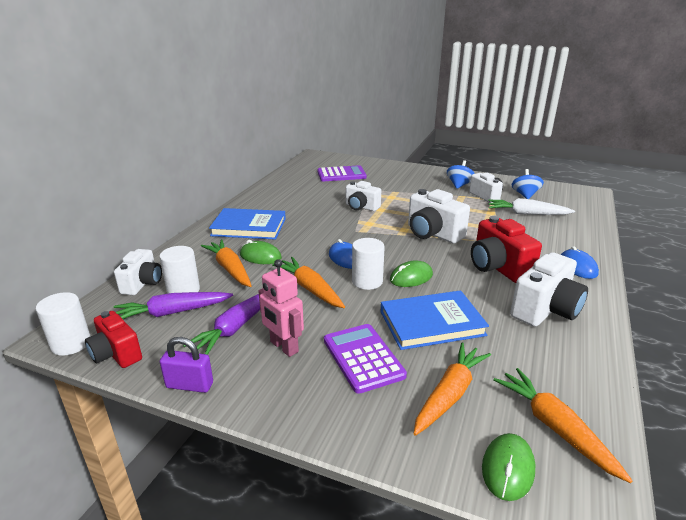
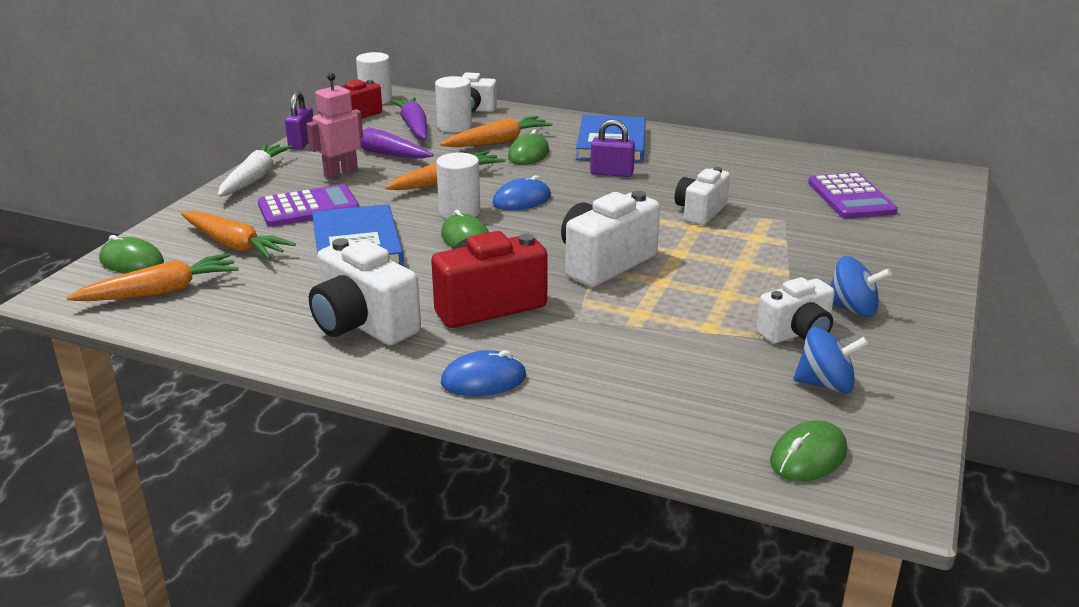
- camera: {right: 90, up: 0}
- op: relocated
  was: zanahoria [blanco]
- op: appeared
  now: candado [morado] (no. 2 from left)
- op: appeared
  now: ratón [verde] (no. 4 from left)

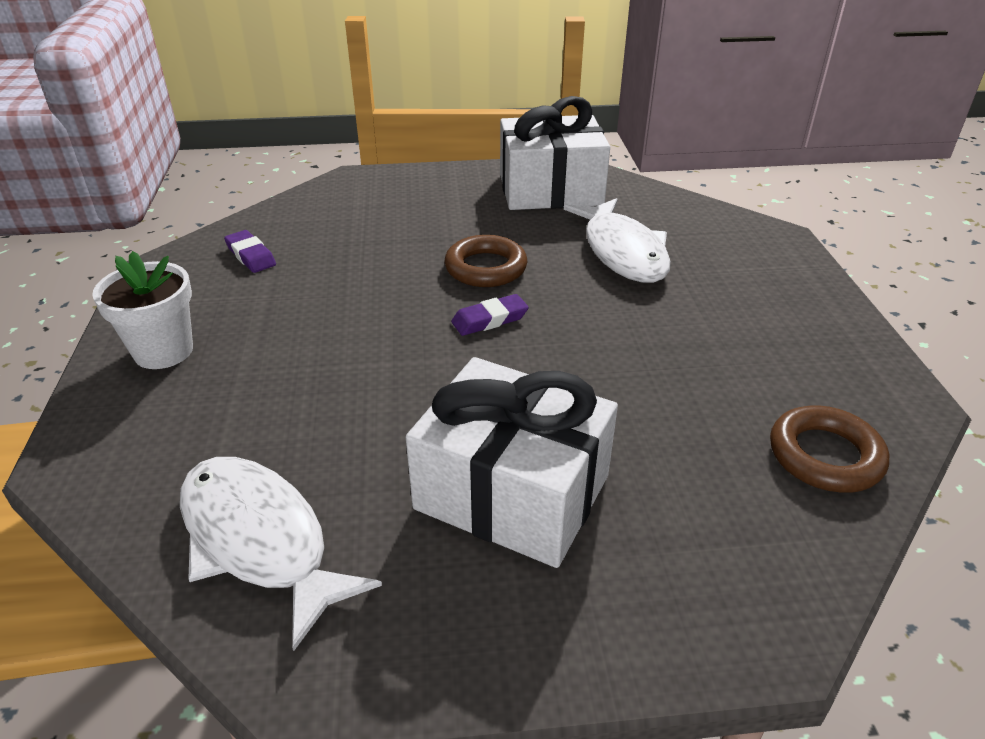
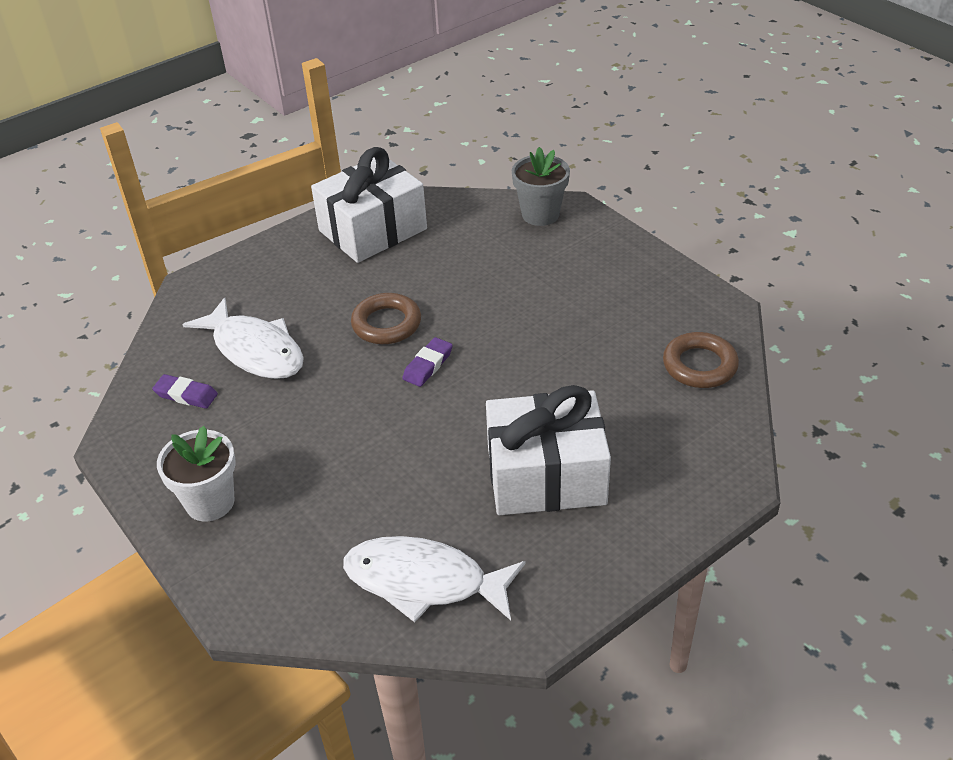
- camera: {right: -30, up: 5}
- op: relocated
  was: pez [blanco] (no. 2 from left in the first image)
  now: pez [blanco] (no. 1 from left)
- op: appeared
  now: maceta [gris]

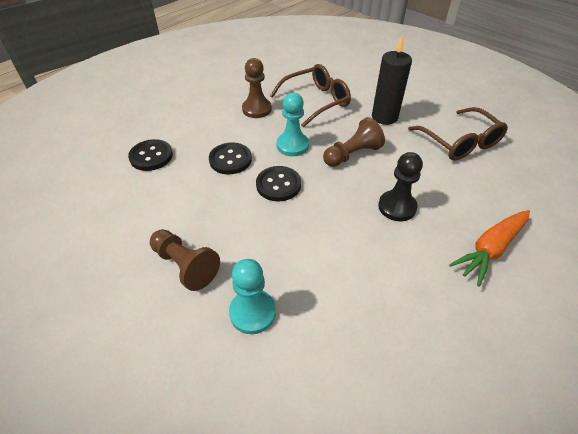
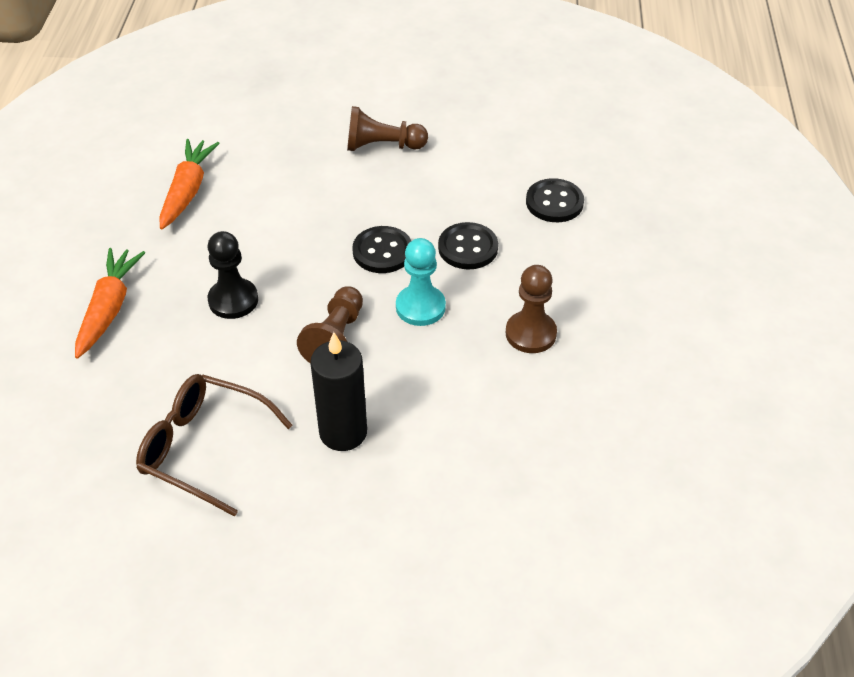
- camera: {right: 140, up: 0}
- op: appeared
  now: zanahoria [naranja] (no. 2 from left)
- op: missing
  was: peón [turquesa] (no. 1 from left)
- op: missing
  was: gafas [marrón] (no. 1 from left)

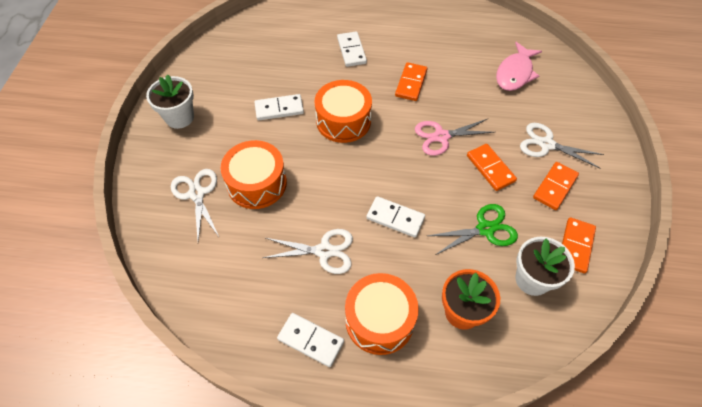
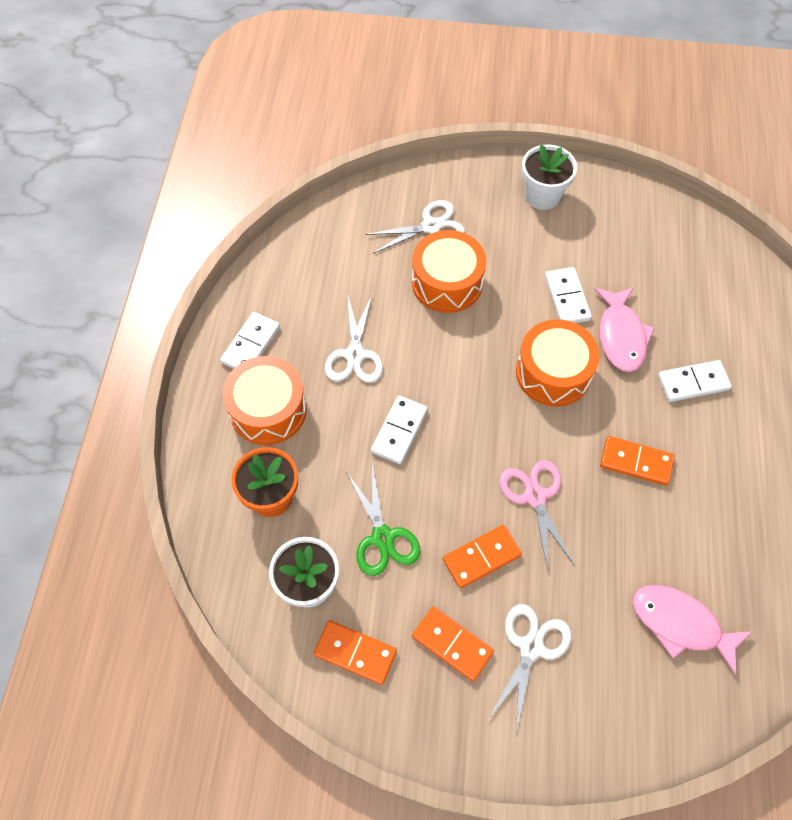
- camera: {right: 90, up: 5}
- op: appeared
  now: pez [rosa] (no. 1 from left)

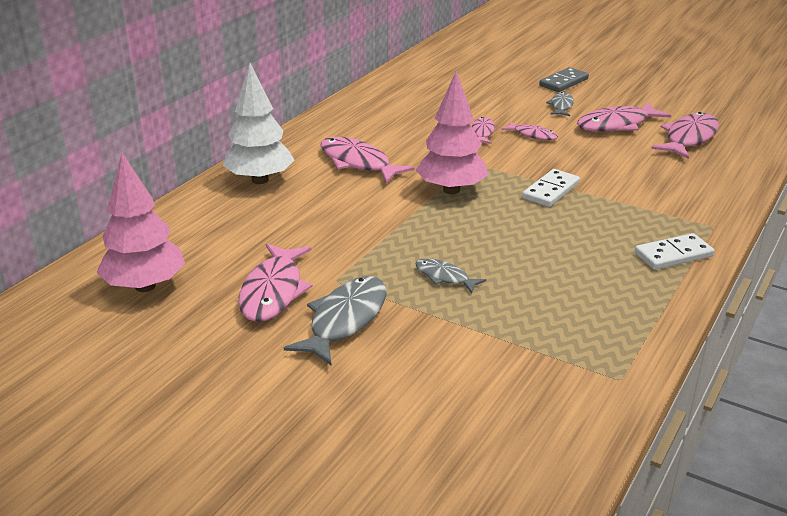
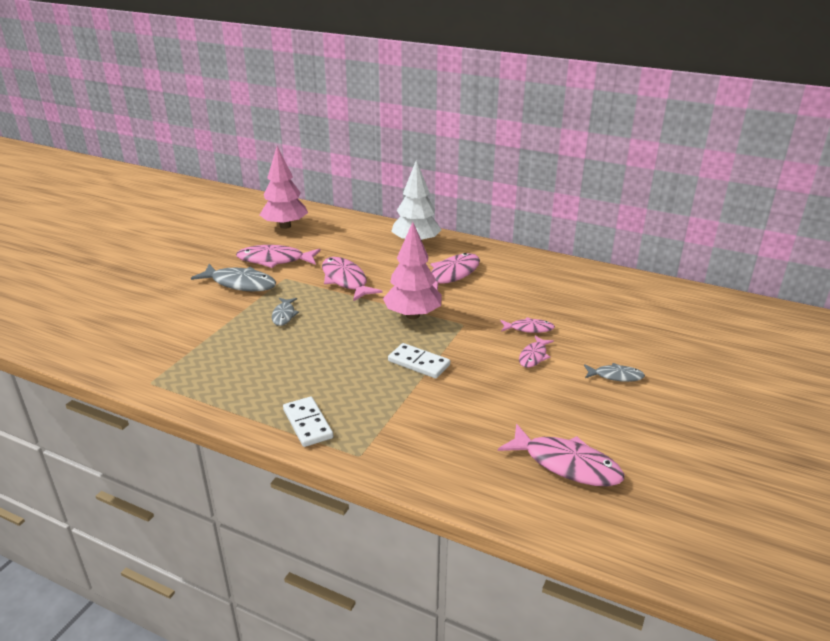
- camera: {right: 85, up: 0}
- op: spun
  was: pez [gris] (no. 2 from left)
  clockwise: 150
- op: relocated
  was: pez [rosa] (no. 5 from left in the first image)
  now: pez [rosa] (no. 2 from left)
- op: missing
  was: ficha de dominó [gris]

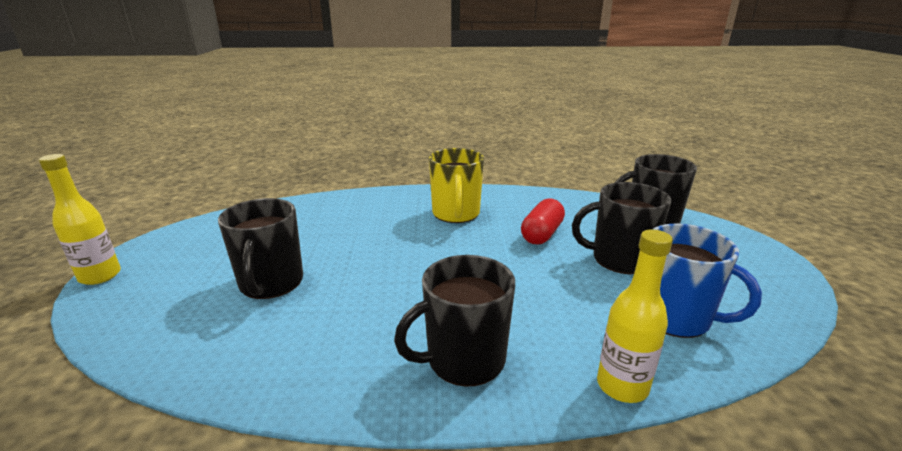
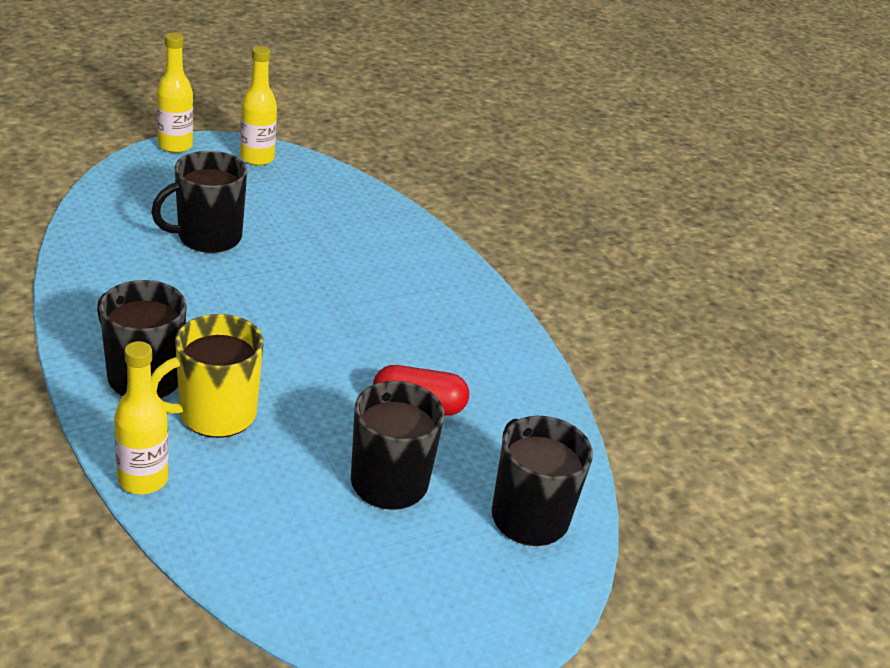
- camera: {right: 60, up: 10}
- op: relocated
  was: taza [amarillo]
- op: appeared
  now: botella [amarillo] (no. 3 from left)
- op: missing
  was: taza [azul]

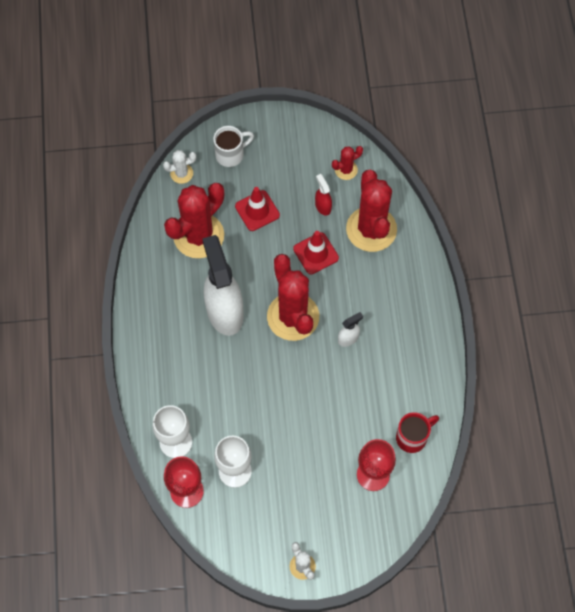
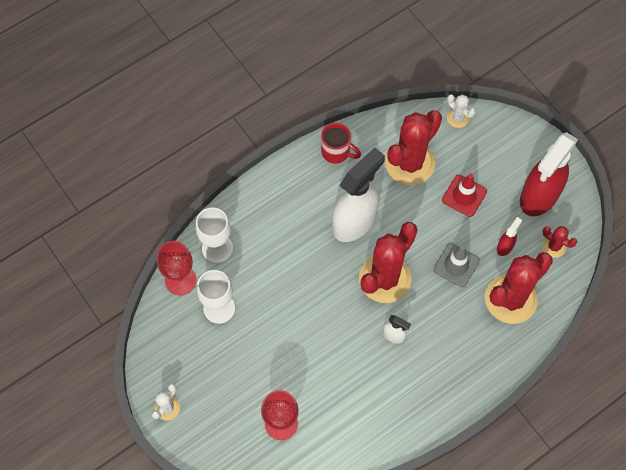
- camera: {right: 60, up: 0}
- op: relocated
  was: taza [rojo]
- op: spun
  was: cactus [rojo] (no. 1 from left in the first image)
  clockwise: -60
- op: colour
  was: cono de tráfico [rojo] (no. 2 from left)
  now: cono de tráfico [gris]
- op: appeared
  now: pulverizador [rojo] (no. 2 from left)
- op: missing
  was: taza [blanco]

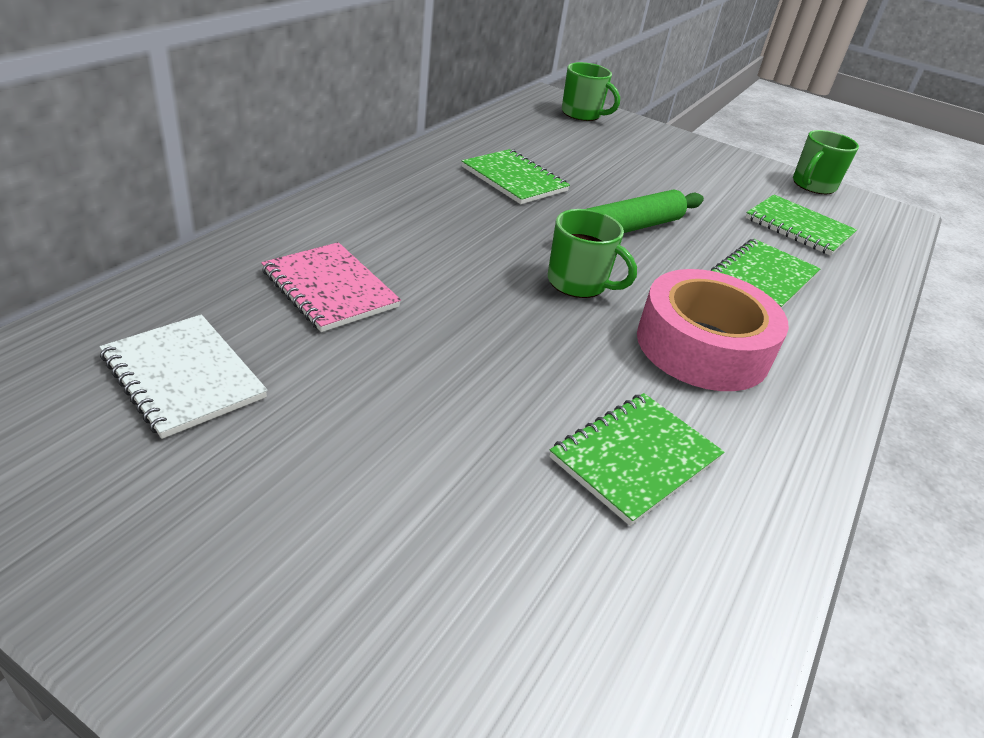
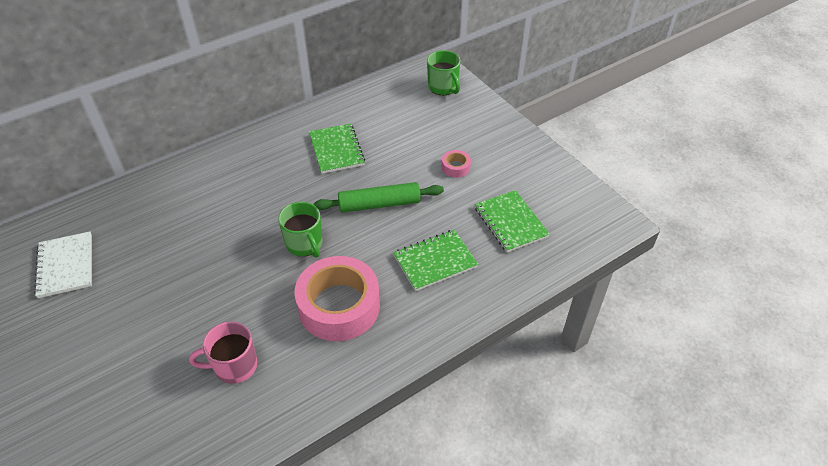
- camera: {right: 30, up: 10}
- op: exchanged
  was: cuaderno [verde] (no. 2 from left)
  now: taza [rosa]
- op: appeared
  now: cinta adhesiva [rosa] (no. 2 from left)
- op: missing
  was: cuaderno [rosa]
- op: missing
  was: taza [verde] (no. 3 from left)

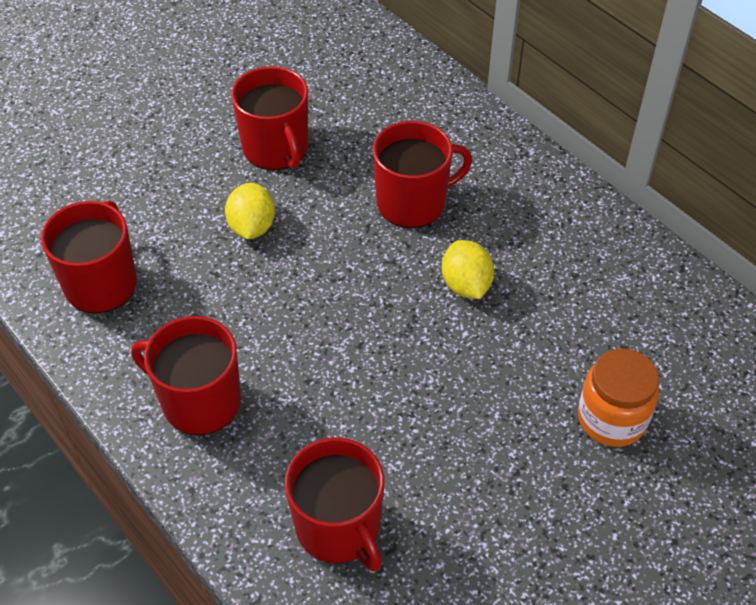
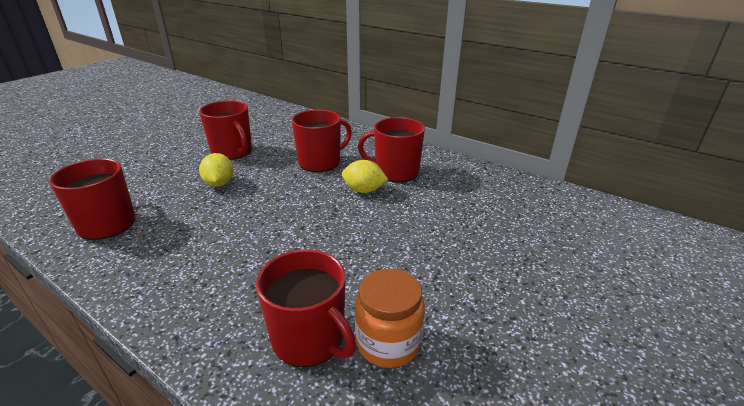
- camera: {right: -15, up: -20}
- op: spun
  was: limón [amarillo] (no. 2 from left)
  clockwise: -45
- op: relocated
  was: tarro [naranja]
- op: relocated
  was: taza [rojo] (no. 2 from left in the first image)
  now: taza [rojo] (no. 5 from left)

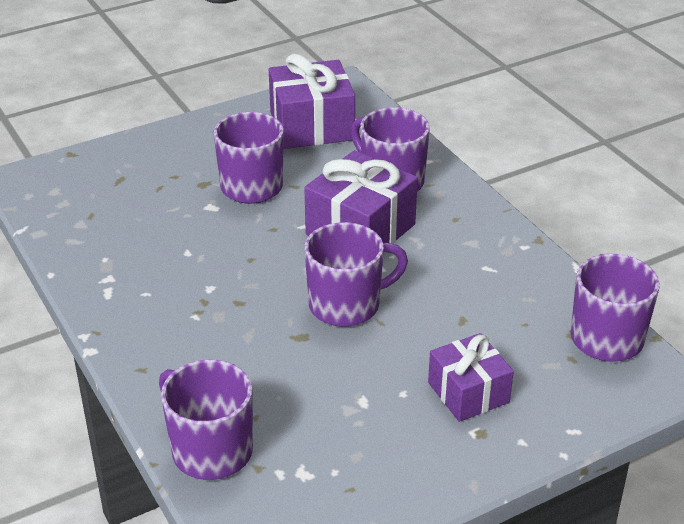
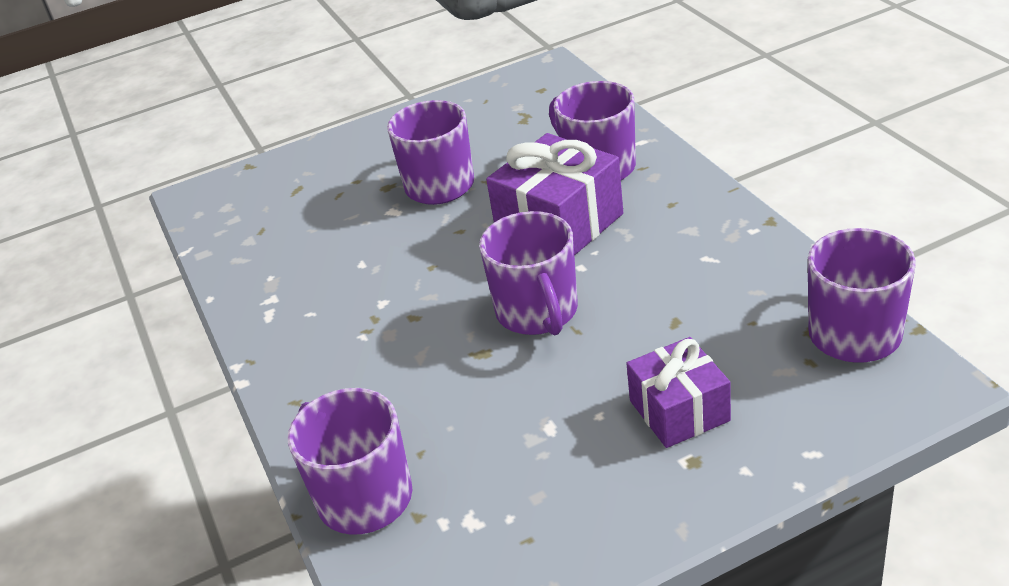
- camera: {right: 10, up: 0}
- op: spun
  was: taza [morado] (no. 3 from left)
  clockwise: 90
- op: missing
  was: regalo [morado] (no. 1 from left)

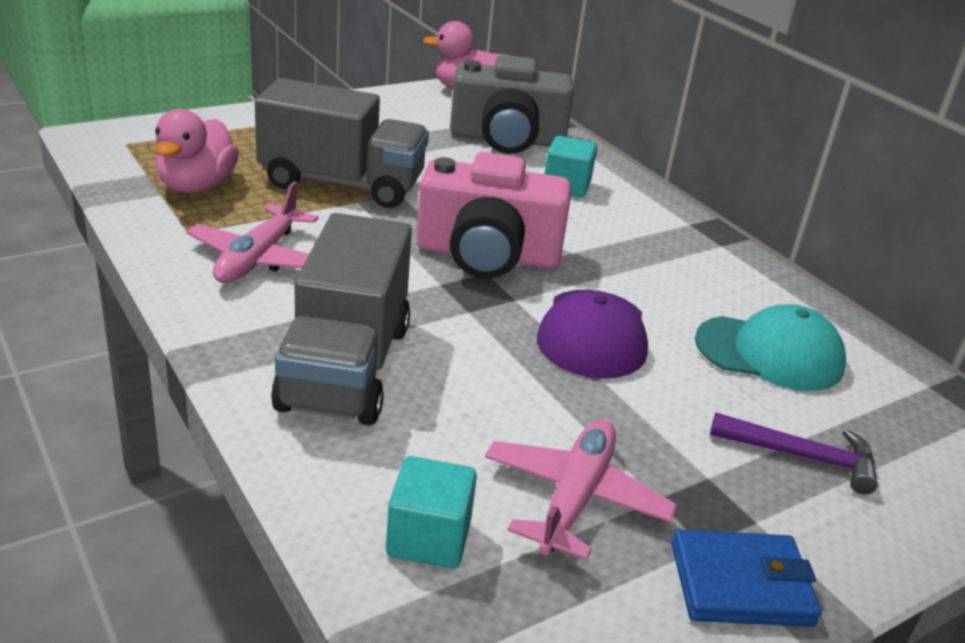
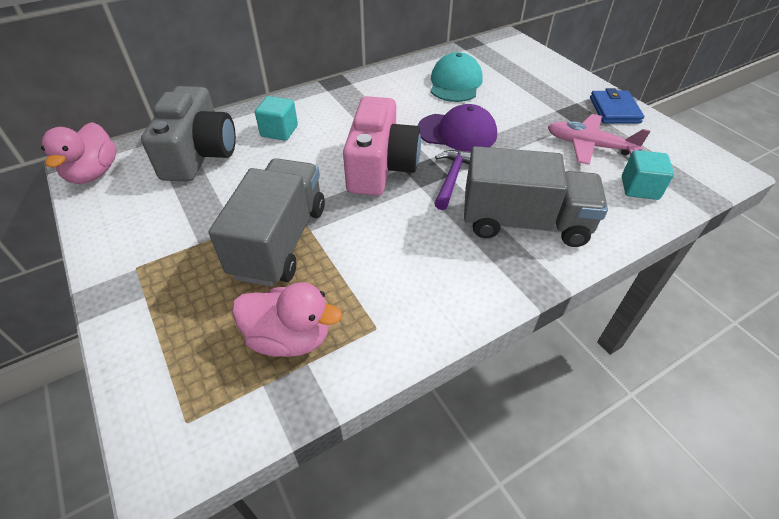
- camera: {right: -85, up: 15}
- op: relocated
  was: martillo [morado]
- op: missing
  was: avión [rosa] (no. 1 from left)

